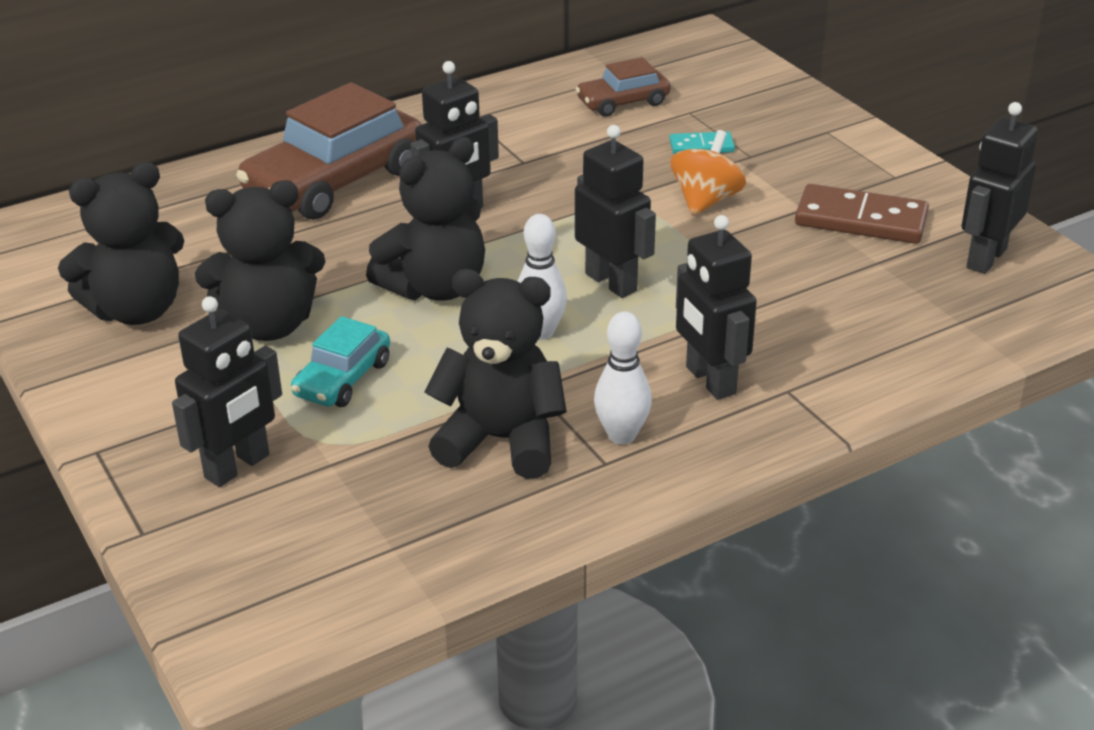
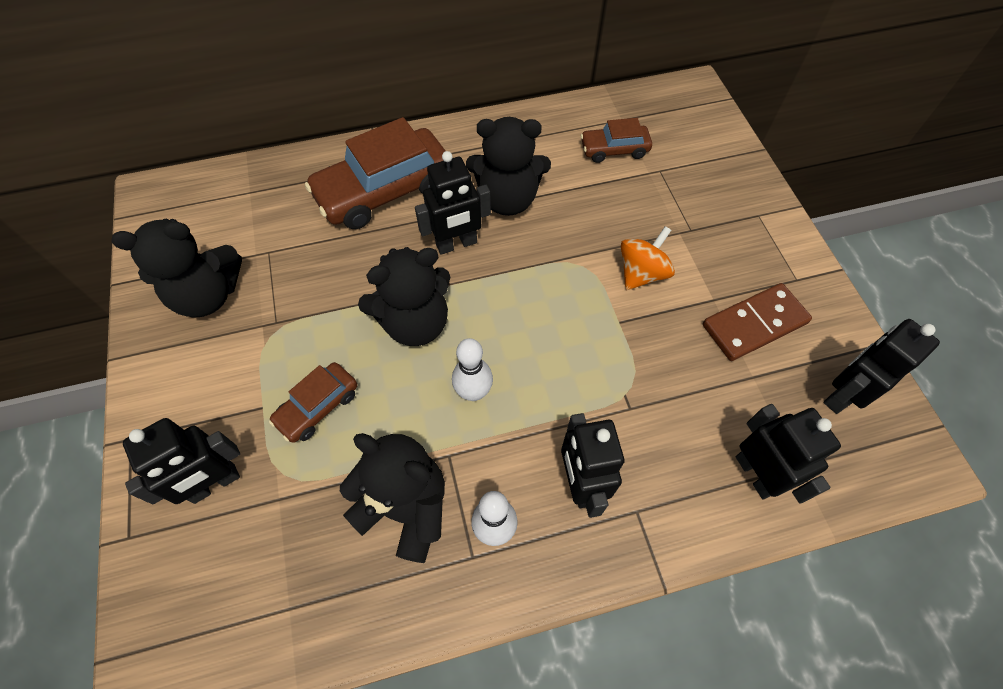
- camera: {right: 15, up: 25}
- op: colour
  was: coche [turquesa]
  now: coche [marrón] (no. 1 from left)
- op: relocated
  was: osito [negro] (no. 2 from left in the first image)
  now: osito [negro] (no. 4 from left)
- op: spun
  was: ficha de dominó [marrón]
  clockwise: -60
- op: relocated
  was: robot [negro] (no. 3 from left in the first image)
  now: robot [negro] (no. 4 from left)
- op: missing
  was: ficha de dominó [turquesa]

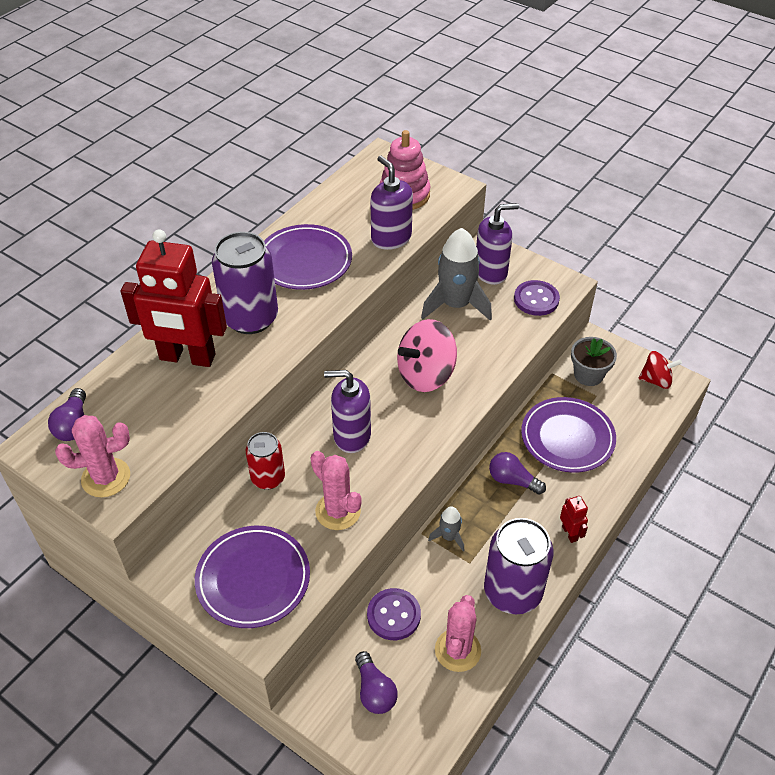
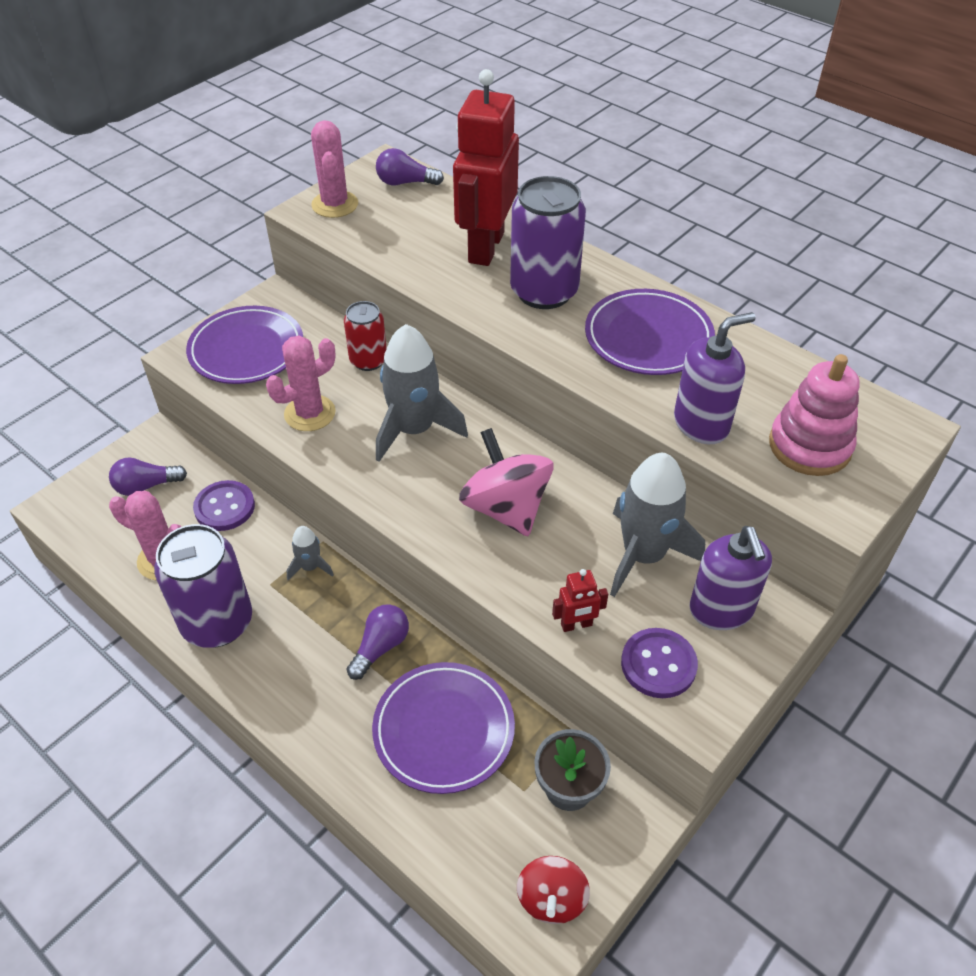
- camera: {right: 95, up: 0}
- op: exchanged
  was: dispensador de jabón [morado] (no. 1 from left)
  now: cohete [gris] (no. 2 from left)
- op: relocated
  was: robot [rojo] (no. 2 from left)

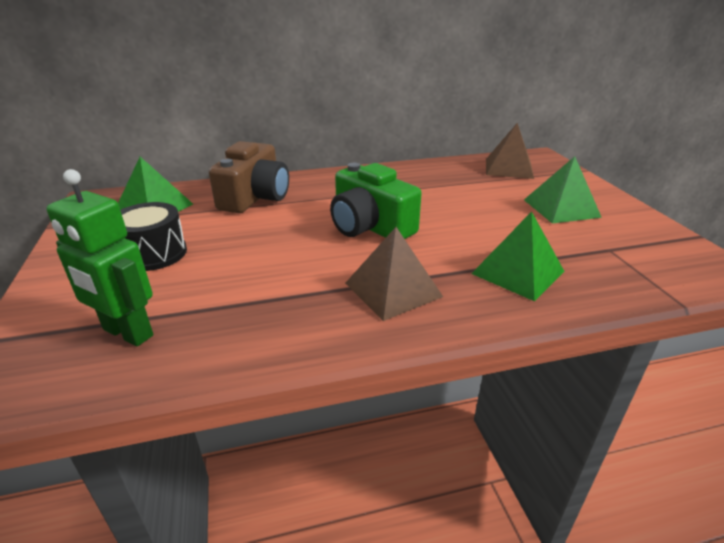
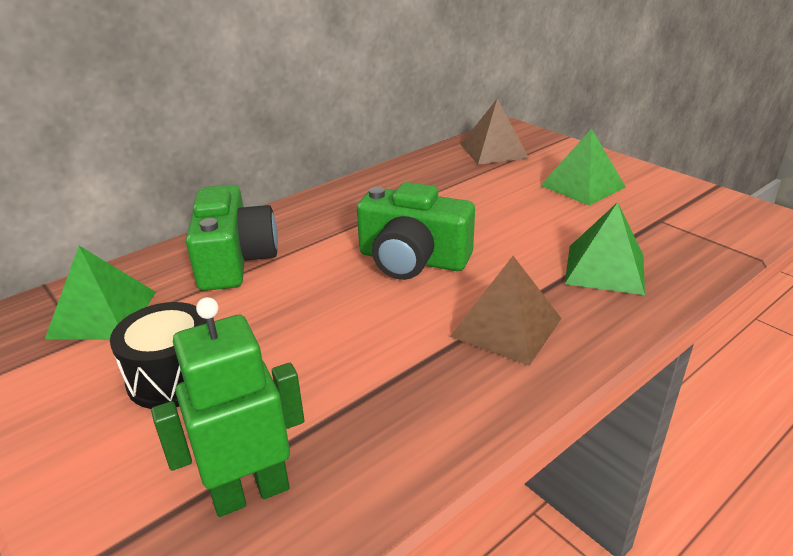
- camera: {right: -25, up: 0}
- op: spun
  was: robot [verde]
  clockwise: 150
- op: colour
  was: cámara [marrón]
  now: cámara [verde] (no. 1 from left)

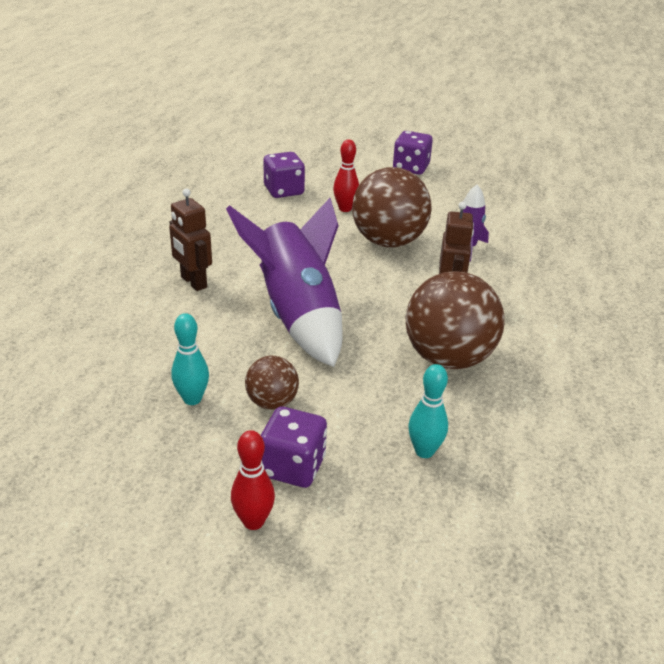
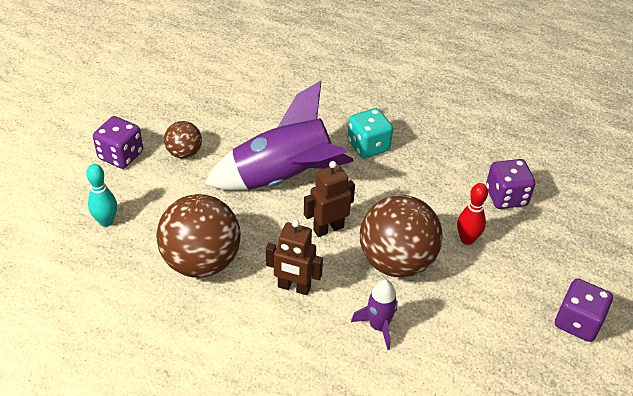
- camera: {right: 100, up: 10}
- op: relocated
  was: robot [marrón] (no. 1 from left in the first image)
  now: robot [marrón] (no. 2 from left)
- op: appeared
  now: dado [turquesa]
- op: missing
  was: bolo [turquesa] (no. 1 from left)
- op: missing
  was: bolo [rojo] (no. 1 from left)

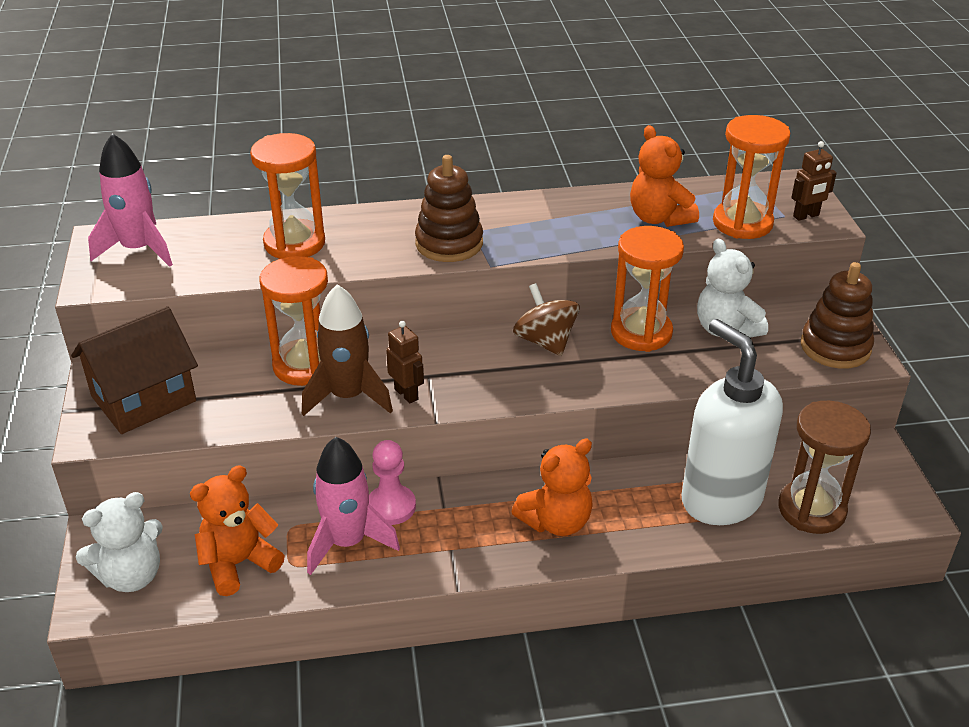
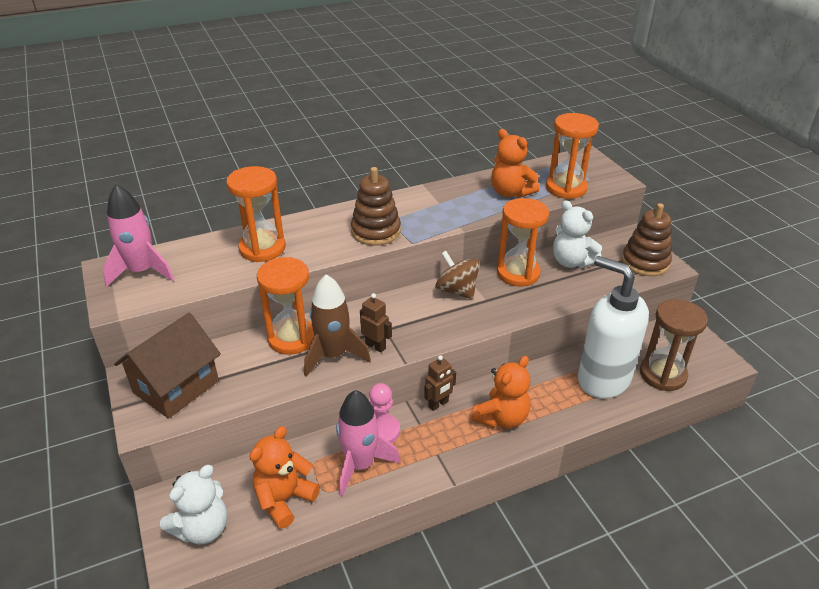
- camera: {right: -15, up: 0}
- op: relocated
  was: robot [marrón] (no. 2 from left)

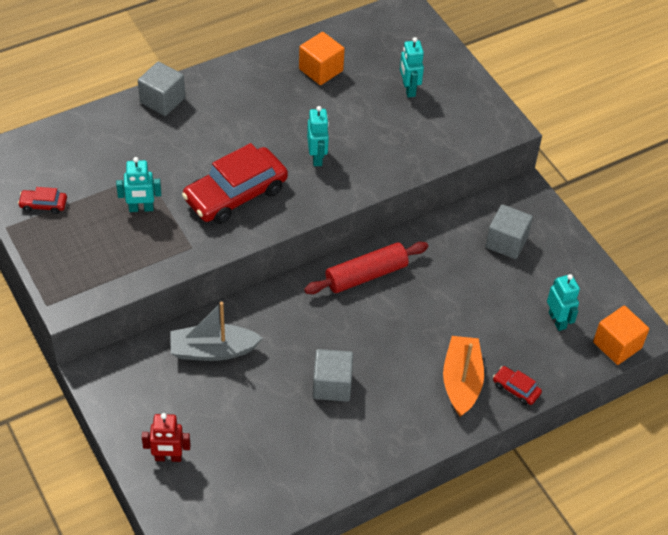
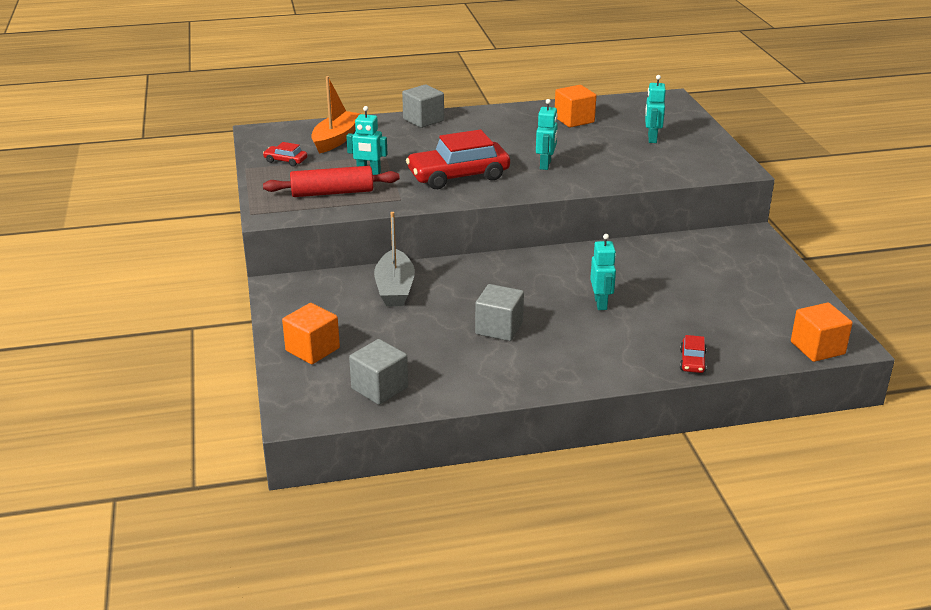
- camera: {right: 20, up: -20}
- op: relocated
  was: rodillo [rojo]
- op: exchanged
  was: robot [rojo]
  now: cubo [naranja] (no. 1 from left)
- op: relocated
  was: barco [naranja]
- op: relocated
  was: cubo [gris] (no. 3 from left in the first image)
  now: cubo [gris] (no. 1 from left)
- op: spun
  was: barco [gris]
  clockwise: -105
- op: relocated
  was: robot [turquesa] (no. 4 from left in the first image)
  now: robot [turquesa] (no. 3 from left)
- op: spun
  was: coche [rojo] (no. 3 from left)
  clockwise: -135

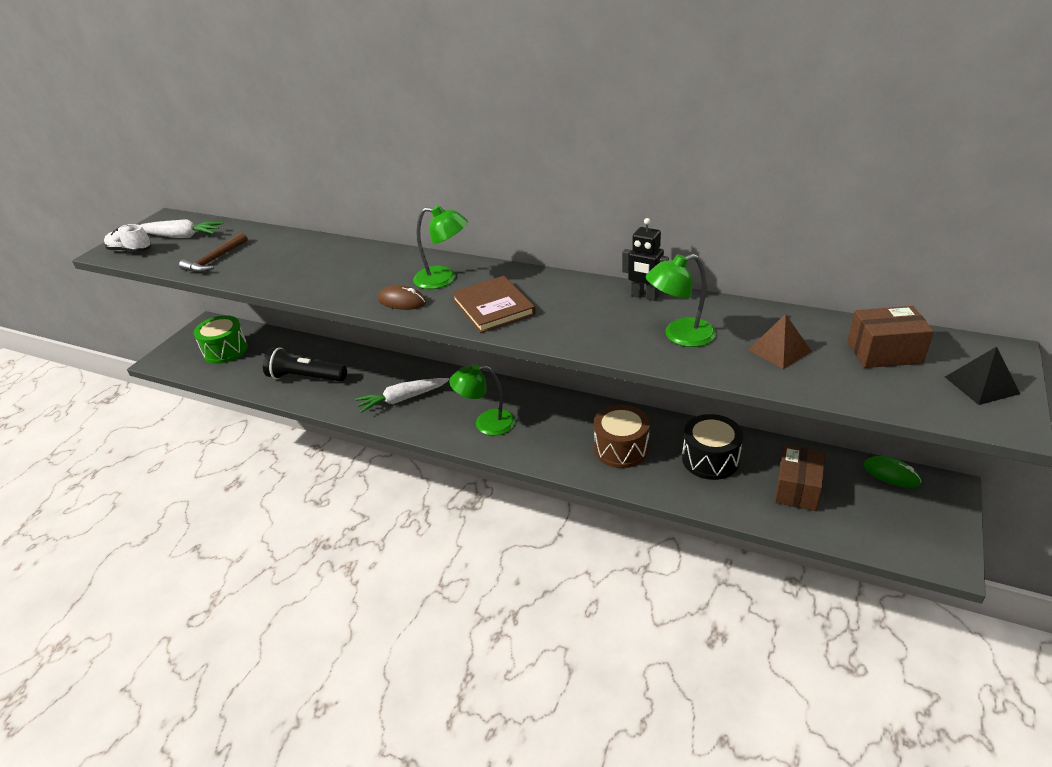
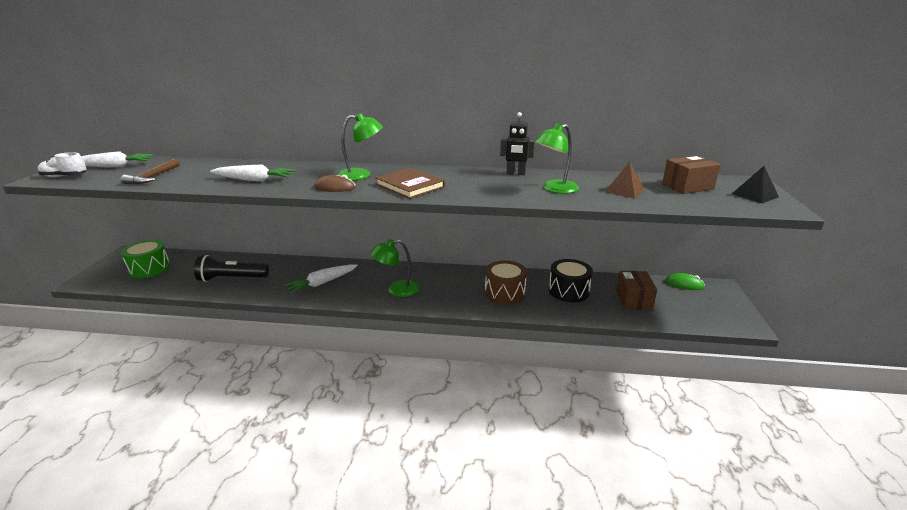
- camera: {right: -20, up: -10}
- op: appeared
  now: zanahoria [blanco] (no. 2 from left)

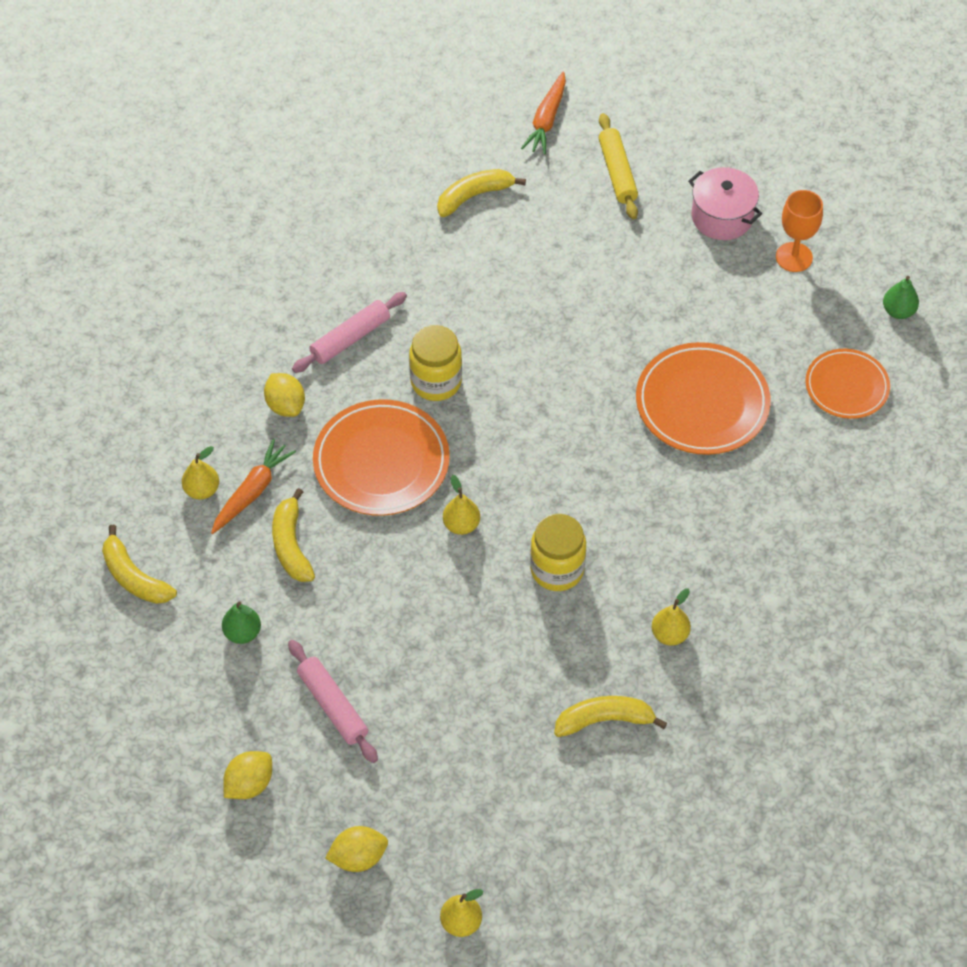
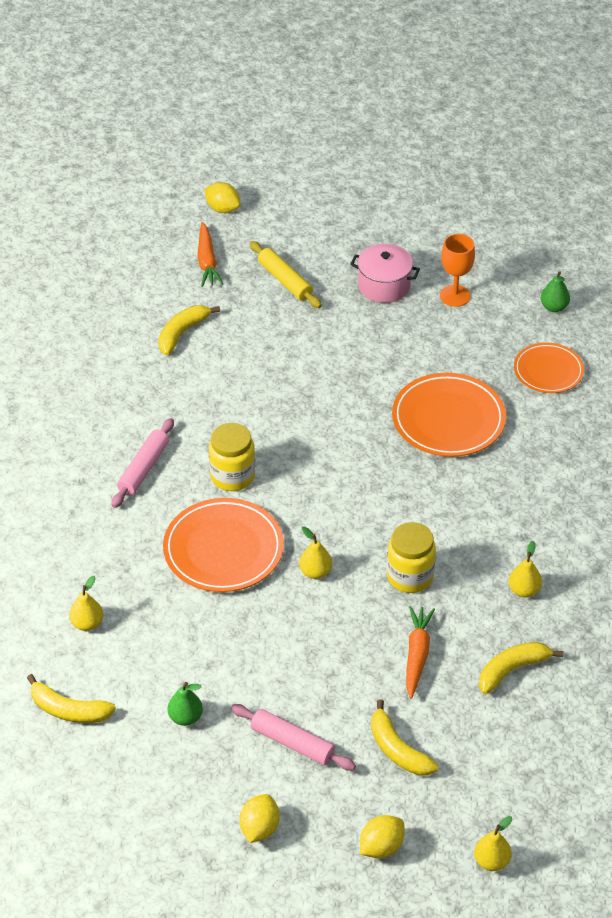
- camera: {right: -25, up: -10}
- op: relocated
  was: limón [amarillo] (no. 2 from left in the first image)
  now: limón [amarillo] (no. 1 from left)
- op: relocated
  was: plátano [amarillo] (no. 2 from left in the first image)
  now: plátano [amarillo] (no. 3 from left)
- op: relocated
  was: zanahoria [naranja] (no. 1 from left in the first image)
  now: zanahoria [naranja] (no. 2 from left)

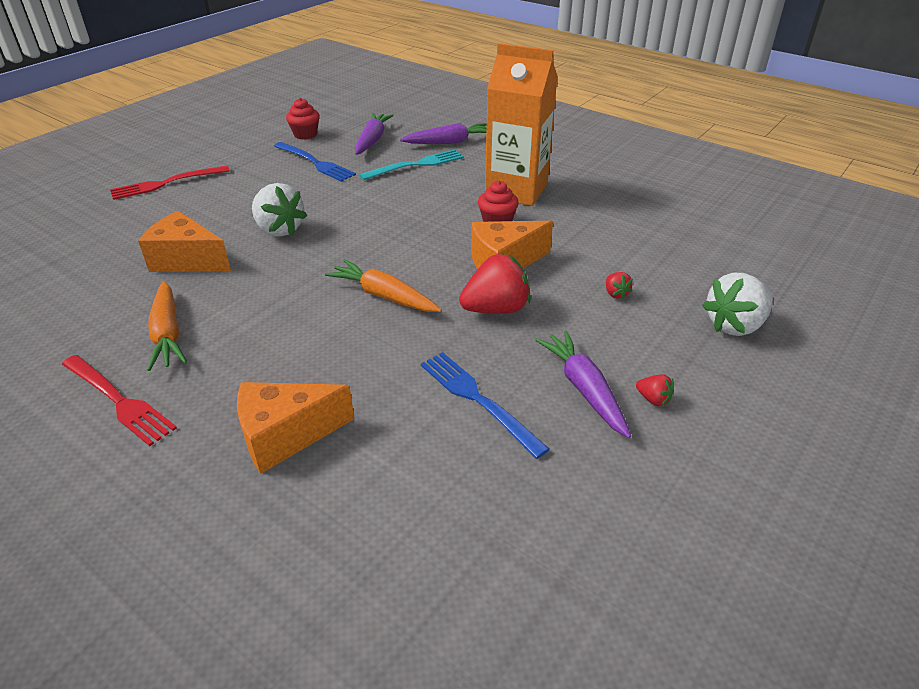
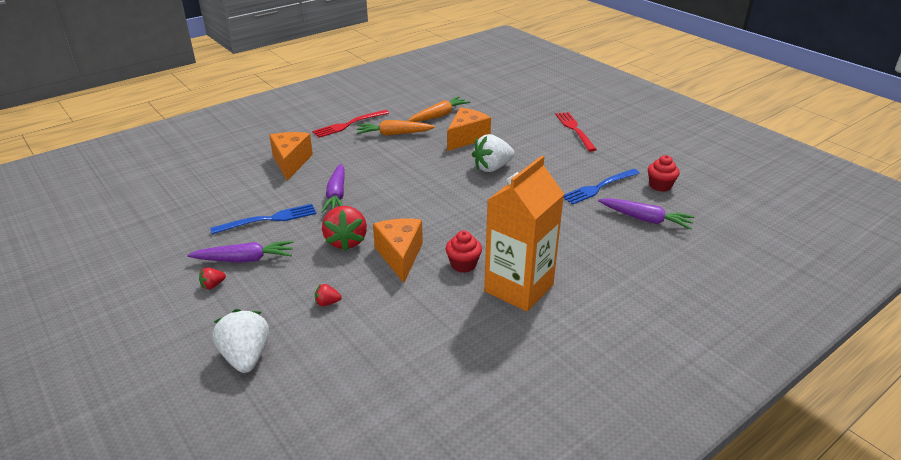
- camera: {right: 105, up: -5}
- op: relocated
  was: zanahoria [morado] (no. 2 from left)
- op: relocated
  was: zanahoria [naranja] (no. 2 from left)
- op: missing
  was: tenedor [turquesa]

